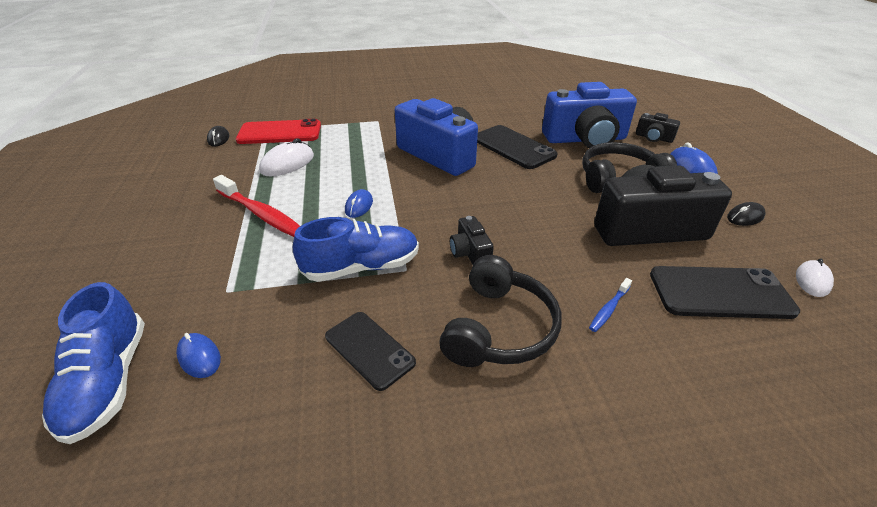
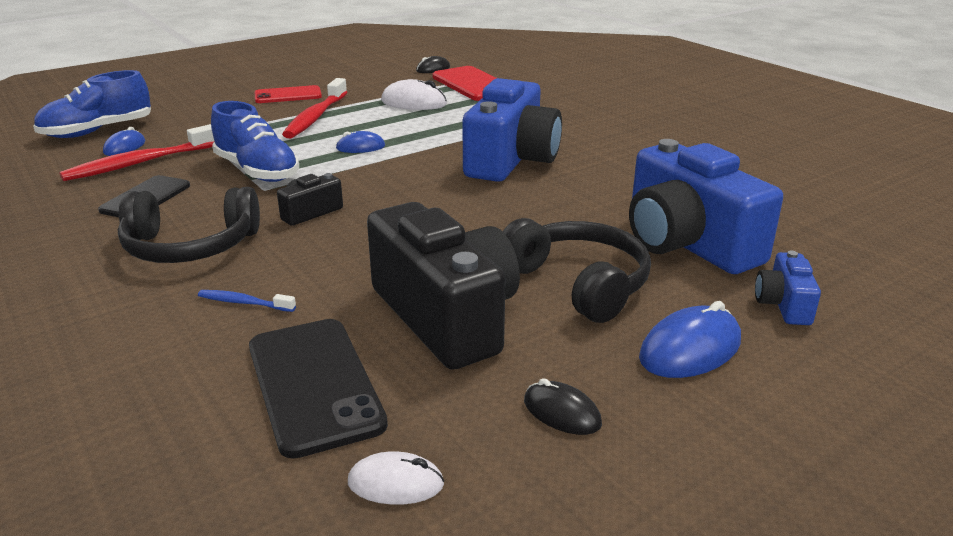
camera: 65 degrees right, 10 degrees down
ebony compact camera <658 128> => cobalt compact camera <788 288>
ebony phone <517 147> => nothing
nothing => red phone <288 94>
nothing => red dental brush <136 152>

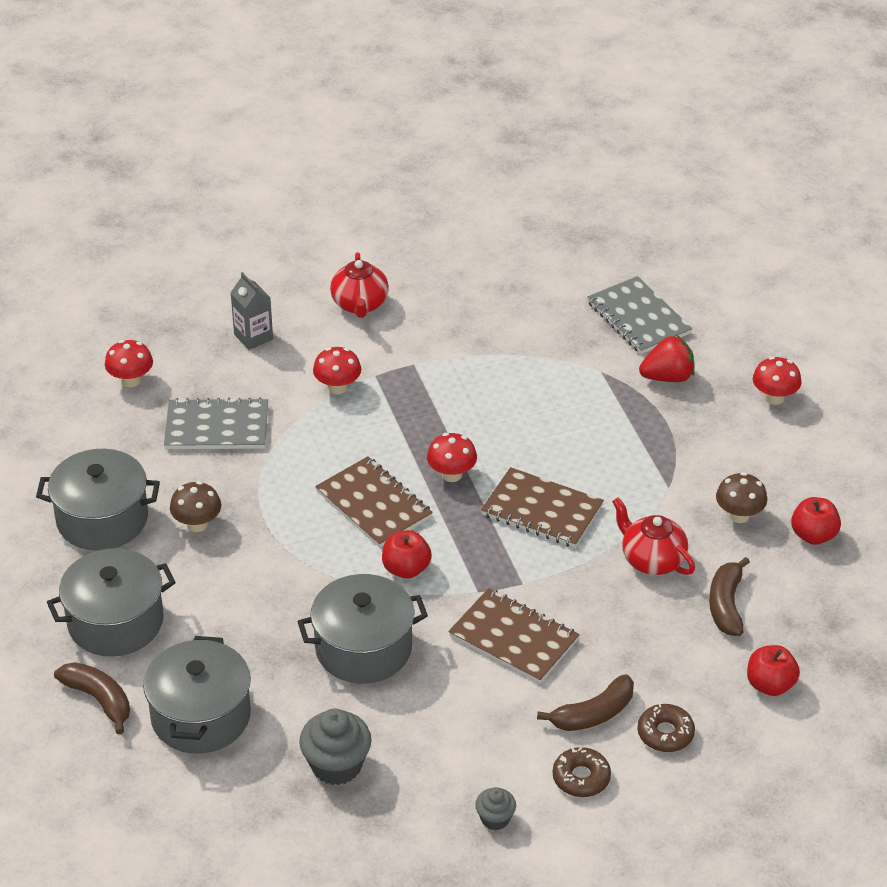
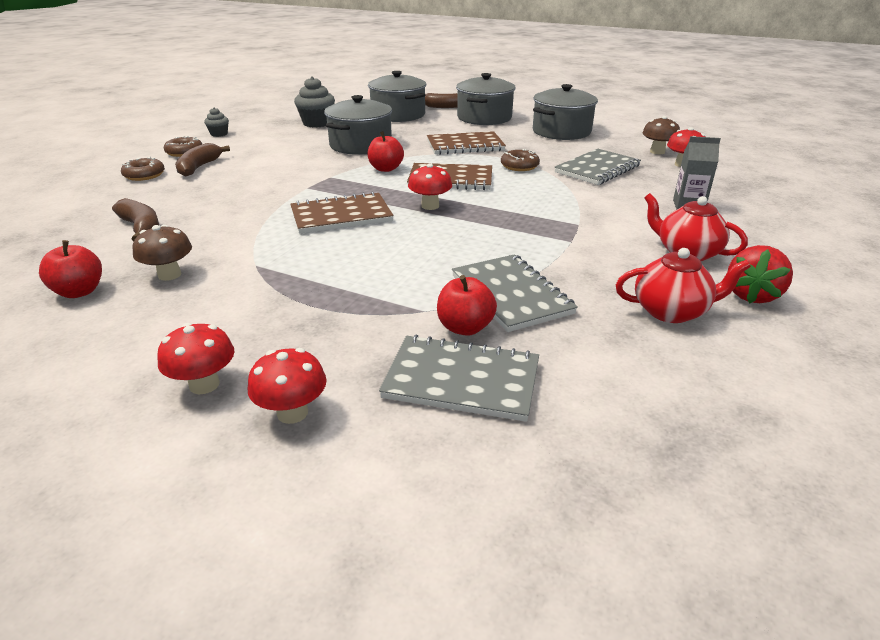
camera: 135 degrees right, 10 degrees down
red berry <666 359> => red berry <760 274>, shifted
red fungus <337 370> => red fungus <287 386>, shifted
brown fungus <195 506> => brown fungus <661 135>, shifted
red teapot <653 536> => red teapot <683 285>, shifted
brown exercise book <514 635> => brown exercise book <466 143>, shifted
red apple fruit <773 670> => red apple fruit <467 305>, shifted
nothing => brown glazed donut <520 160>
nothing => grey exercise book <515 293>

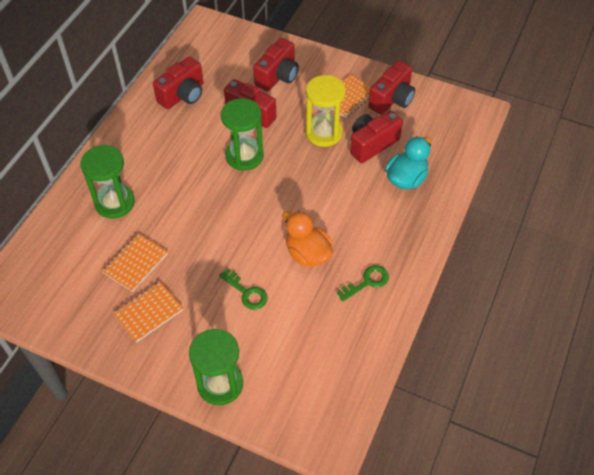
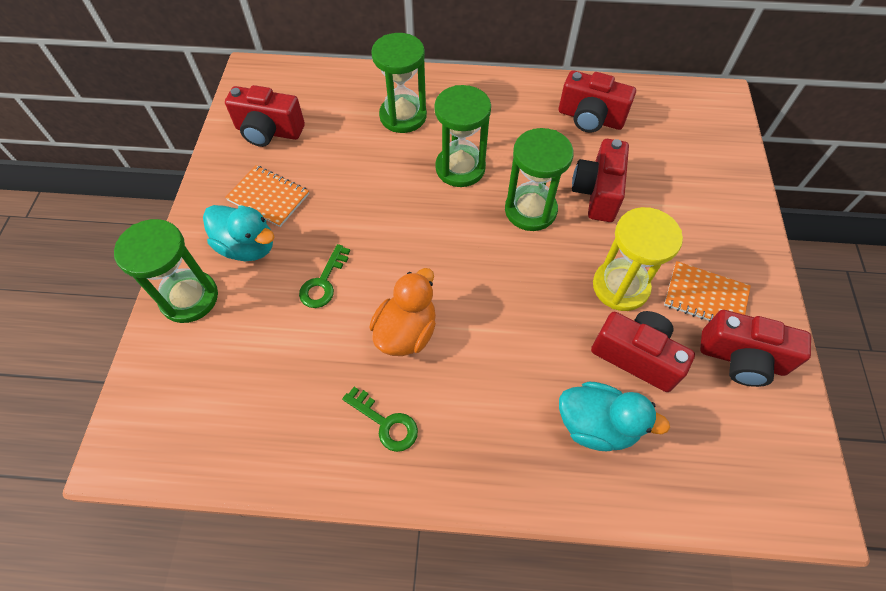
camera: 70 degrees right, 5 degrees up
red compact camera <276 65> => red compact camera <265 116>, shifted
bright orange exercise book <135 263> => nothing
nothing => green hourglass <462 136>
nothing => aqua duck <238 233>

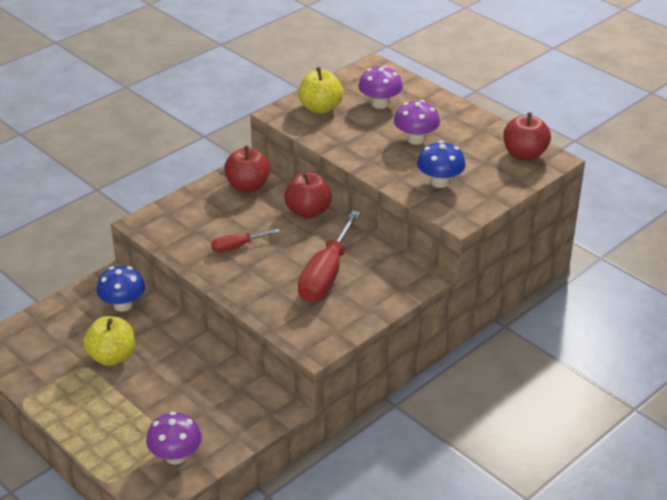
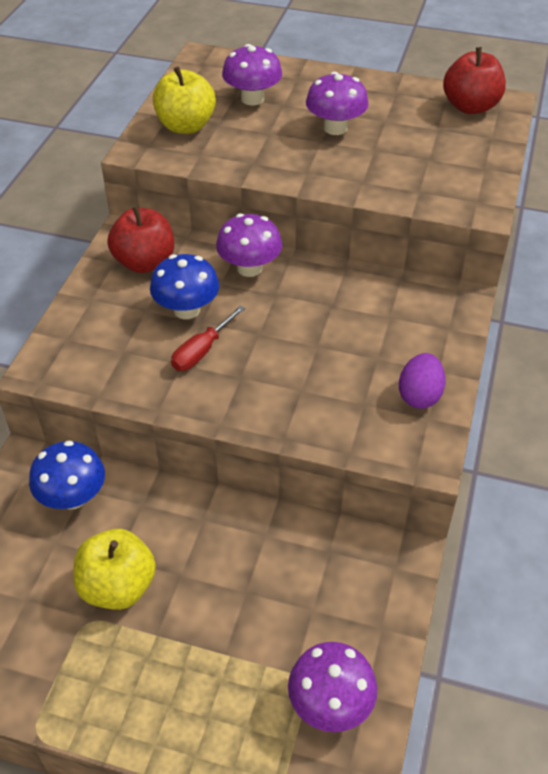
camera: 30 degrees left, 10 degrees up
cobalt fungus <441 164> => cobalt fungus <184 286>, shifted
red apple fruit <308 195> => purple fungus <249 245>
red hand screwdriver <329 256> => nothing
nothing => purple toy egg <422 381>

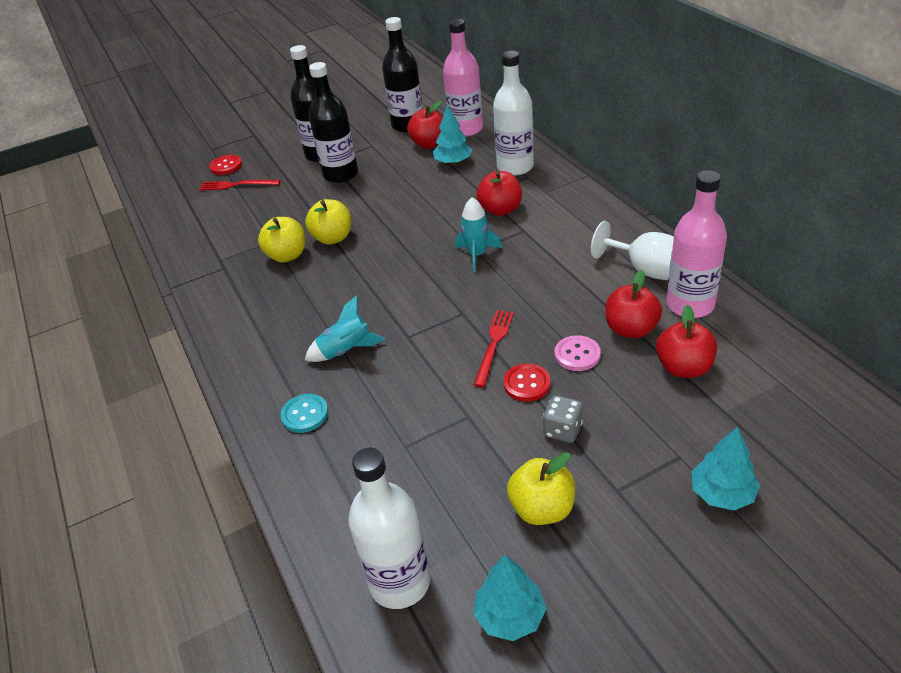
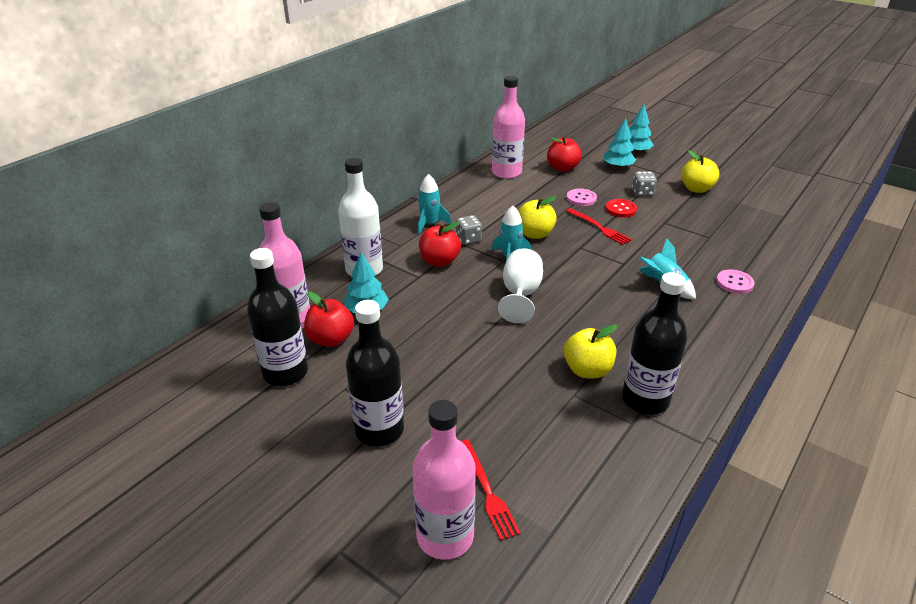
camera: 120 degrees left, 5 degrees down
ebony flask <333 122> => ebony flask <654 343>, shifted
red sewing button <225 165> => pink flask <444 480>
golden apple fruit <328 222> => golden apple fruit <537 217>, shifted
pure white wine glass <632 250> => pure white wine glass <520 285>, shifted
red apple fruit <633 304> => nothing
red fork <494 348> => red fork <599 226>, 120 degrees counterclockwise
aqua sewing button <304 413> => pink sewing button <735 282>
pure white flask <389 528> => nothing
aqua toy tree <510 598> => aqua toy tree <619 143>, shifted
nothing => aqua toy rocket <434 204>
nothing => grey die <469 230>

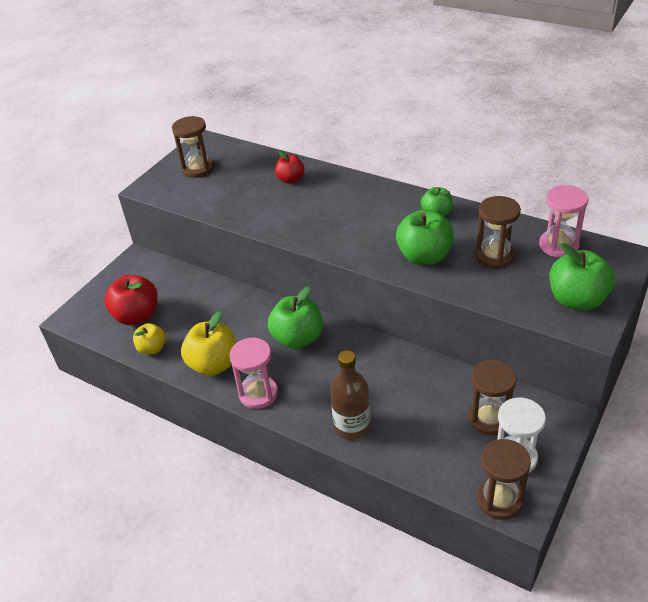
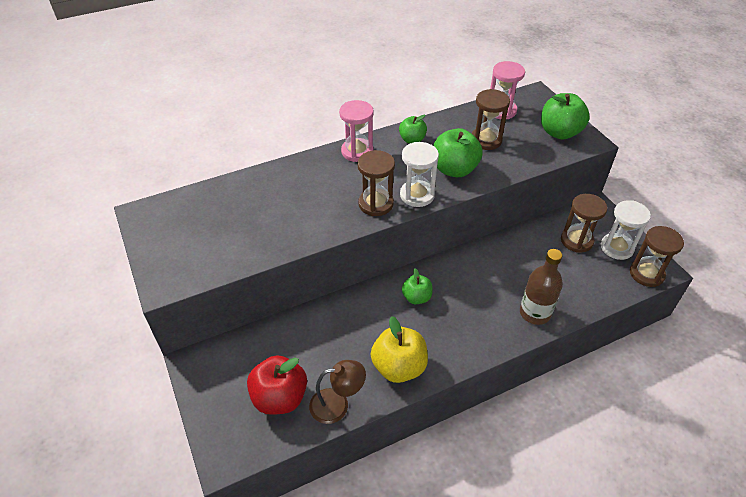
camera: 60 degrees left, 5 degrees up
brown hourglass <193 147> => brown hourglass <376 183>, shifted
red apple fruit <289 167> => nothing
green apple fruit <295 318> => green apple fruit <417 286>, x0.60
golden apple fruit <149 339> => brown desk lamp <337 392>
pink hourglass <254 373> => pink hourglass <356 131>, shifted
nothing => pure white hourglass <419 174>

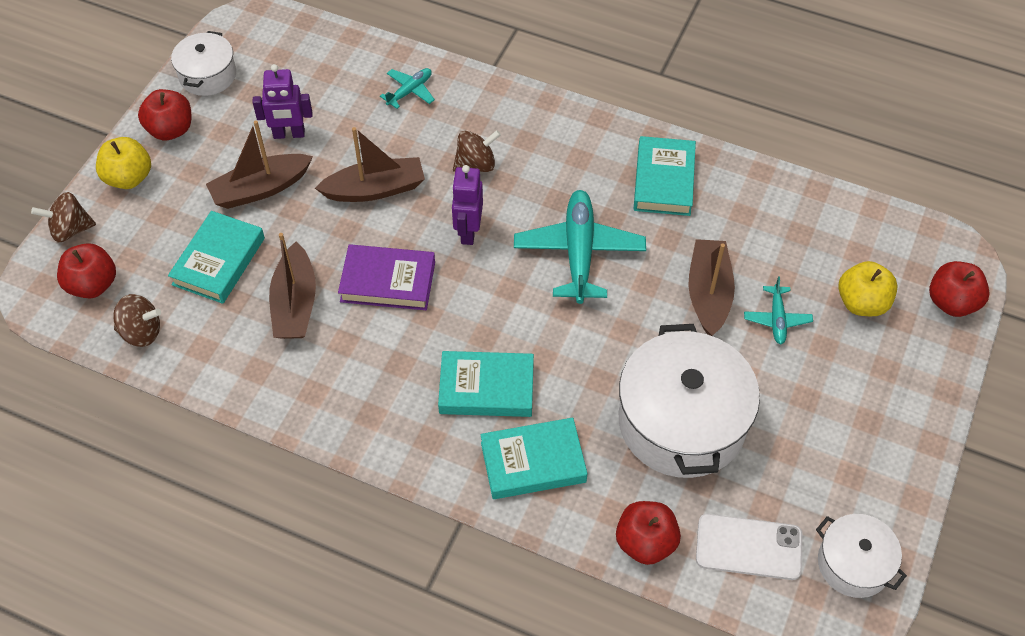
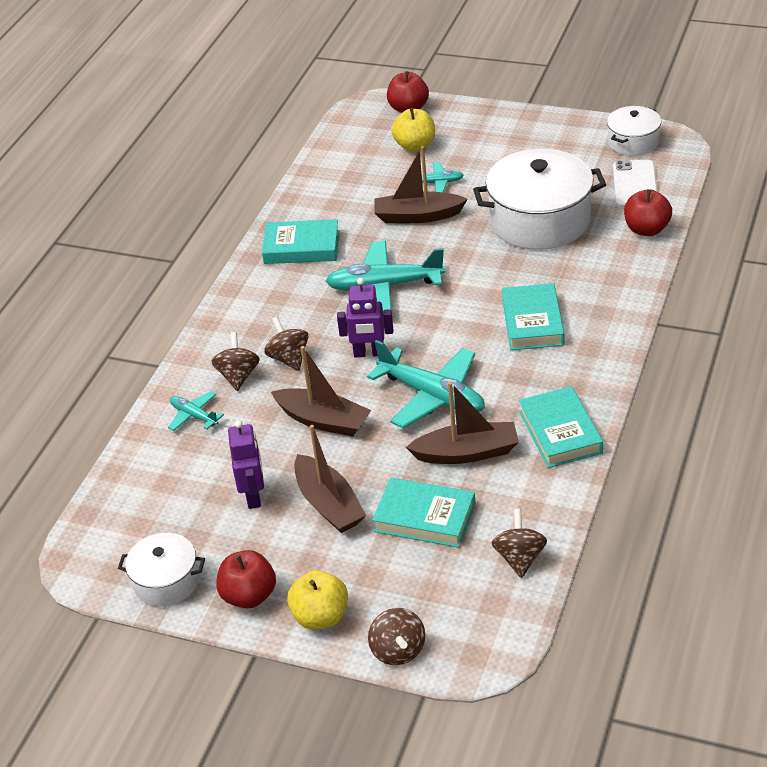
camera: 90 degrees left, 15 degrees down
brown toy boat <370 164> => brown toy boat <321 391>, 135 degrees clockwise
red apple fruit <86 270> => nothing
purple book <386 277> => aqua plane <426 384>
aqua book <534 458> => aqua book <561 427>, shifted
nothing => brown spinning top <235 361>

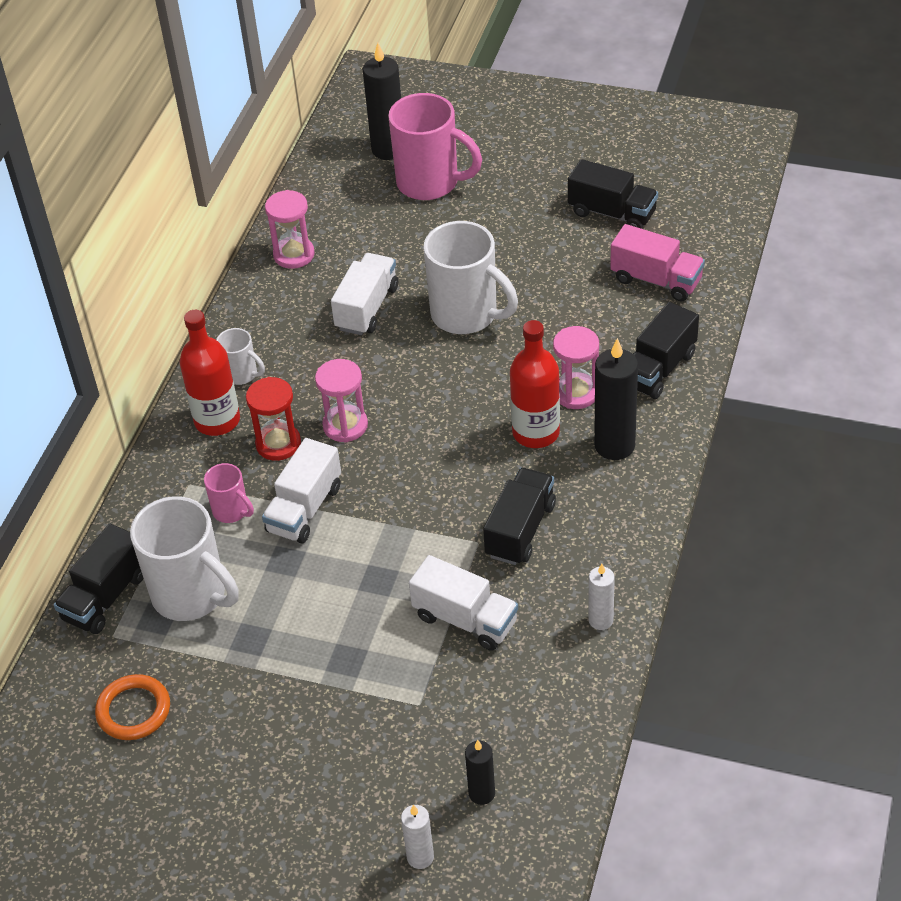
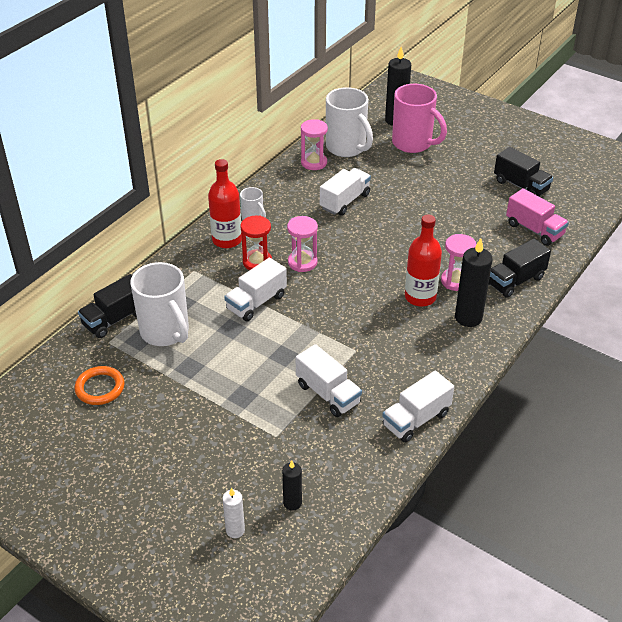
camera: 15 degrees right, 5 degrees down
pure white coffee mug <470 277> => pure white coffee mug <349 122>, shifted
pink coffee mug <229 493> => nothing
ebony toy truck <519 516> => nothing
pure white wax candle <601 597> => pure white toy truck <418 407>

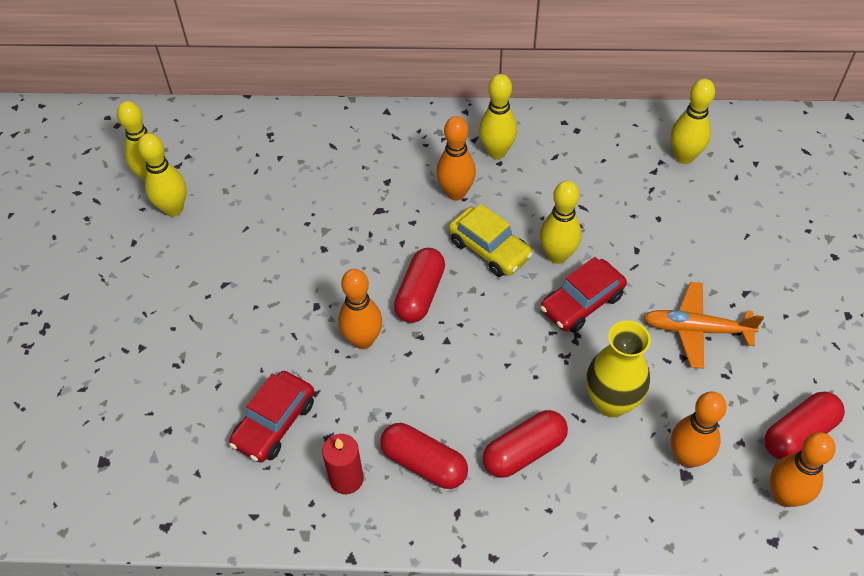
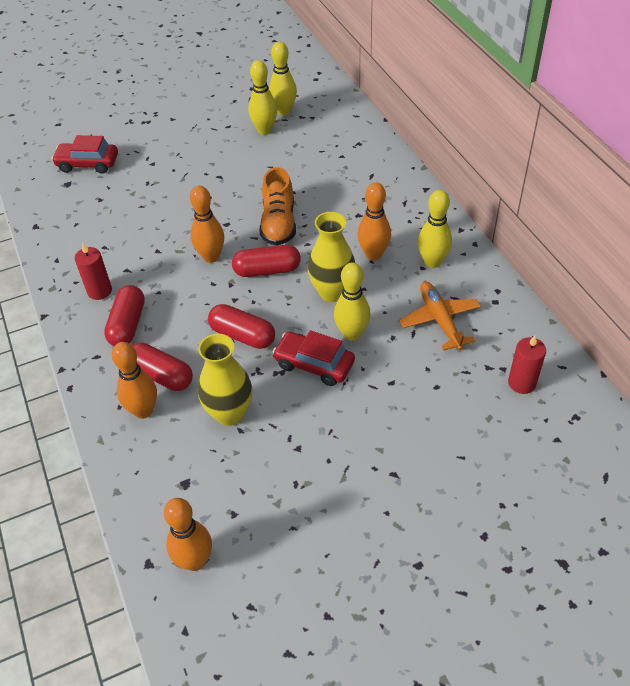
camera: 65 degrees right, 5 degrees down
golden tenpin <693 121> => red wax candle <527 364>
golden car <491 240> => golden vase <331 257>
bright orange plane <704 325> => bright orange plane <440 316>, shifted
red car <271 417> => red car <85 154>, shifted
bright orange tenpin <699 429> => bright orange tenpin <134 380>, shifted
red pill shape <804 426> => red pill shape <241 326>, shifted
nothing => bright orange sneaker <278 206>

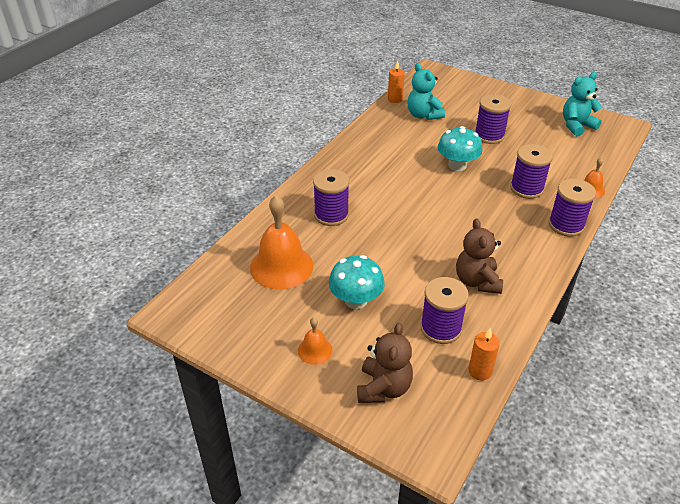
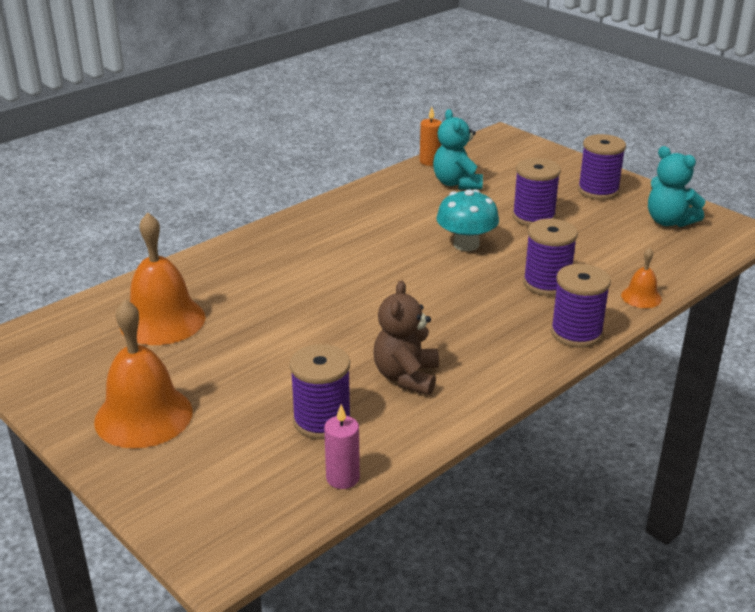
camera: 15 degrees right, 10 degrees down
aqua stuffed bear <582 104> => aqua stuffed bear <676 186>, 120 degrees counterclockwise
purple bobbin <331 197> => purple bobbin <602 167>, shifted
aqua fungus <356 282> => nothing
bright orange bell <315 341> => bright orange bell <143 374>, x2.06
brown stuffed bear <385 363> => nothing
bright orange wax candle <484 354> => pink wax candle <342 446>

